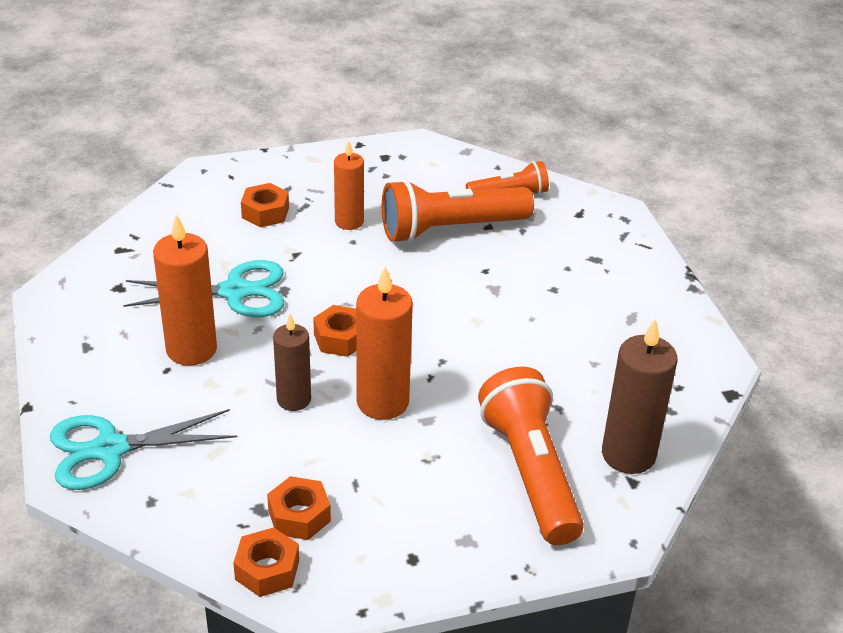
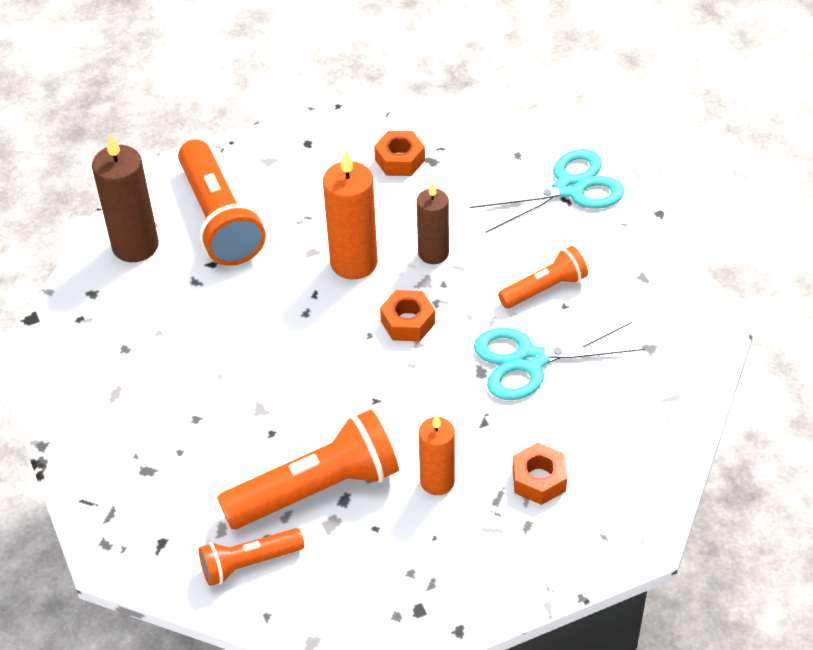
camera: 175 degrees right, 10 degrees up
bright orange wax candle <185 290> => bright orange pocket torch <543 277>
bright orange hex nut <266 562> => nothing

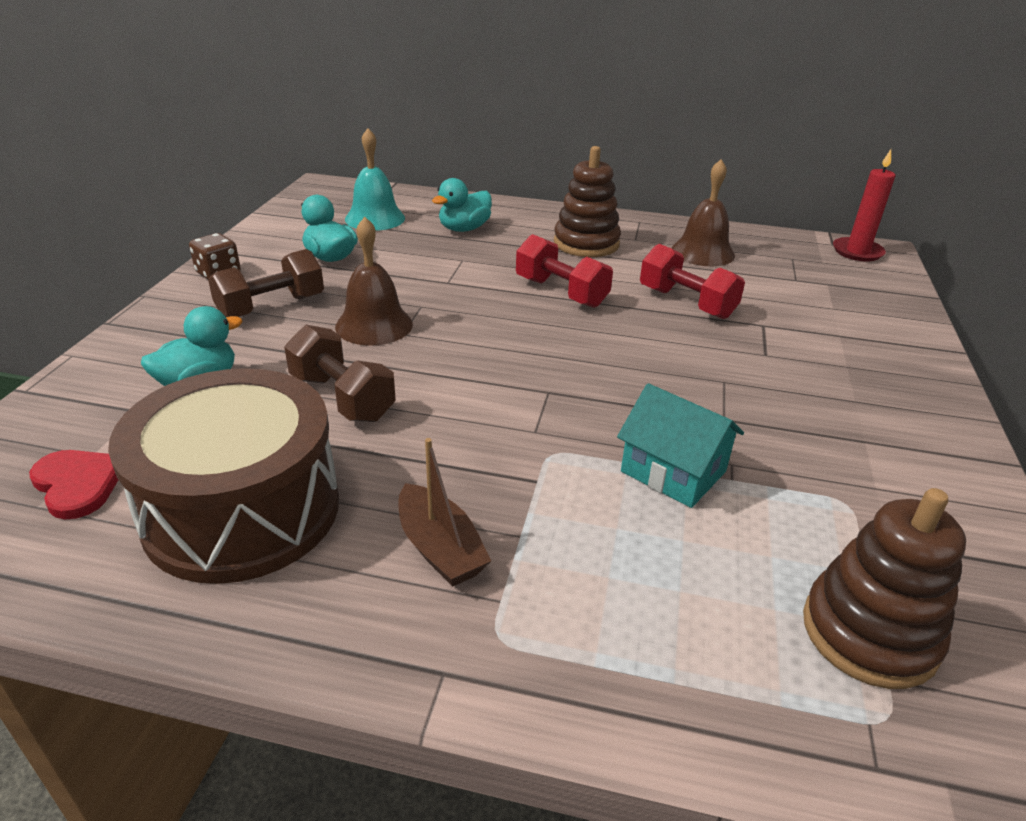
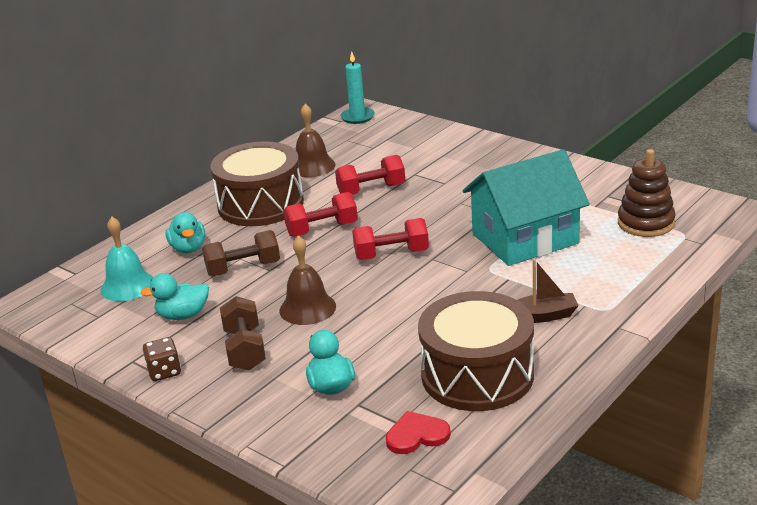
camera: 60 degrees left, 5 degrees down
brown stacking toy <587 201> => brown snare drum <257 183>
red wax candle <864 205> => aqua wax candle <357 87>
brown free weight <340 373> => brown free weight <241 253>, shifted
aqua cottage <680 445> => aqua cottage <526 207>, x1.86
nothing => red free weight <390 239>

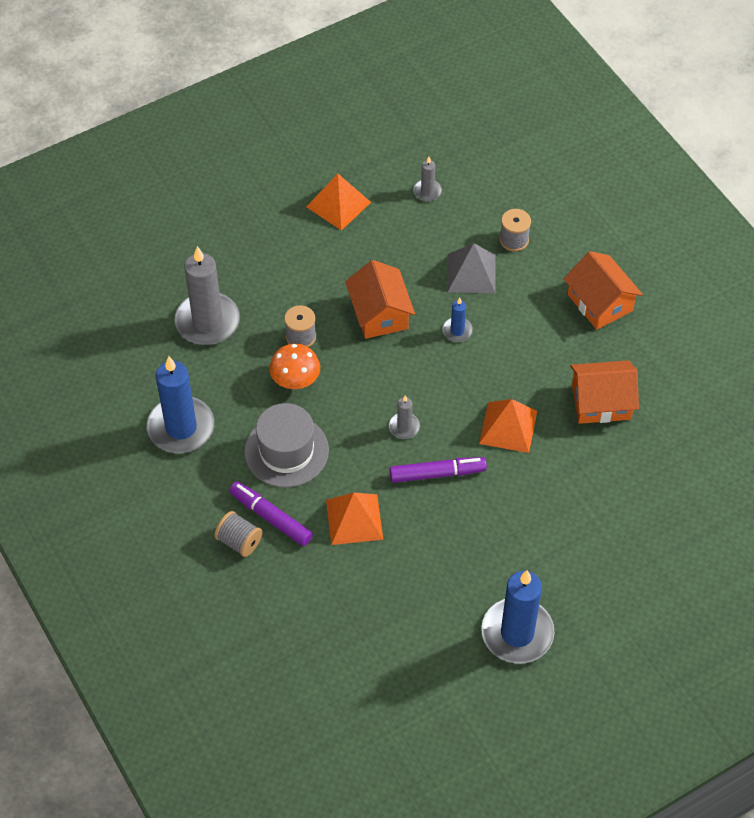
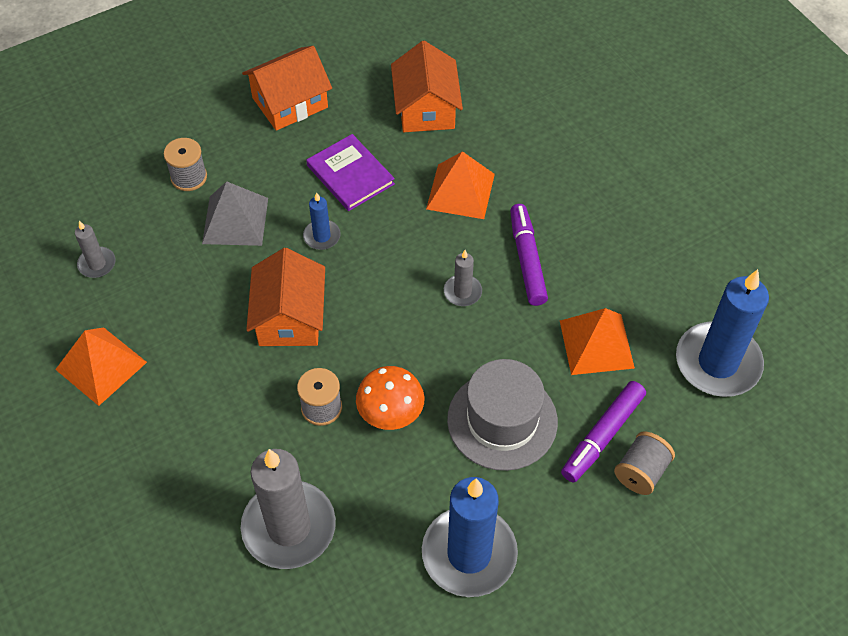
camera: 90 degrees left, 0 degrees up
bright orange cottage <380 299> => bright orange cottage <285 297>, 75 degrees counterclockwise
cobalt wax candle <517 617> => cobalt wax candle <722 333>, shifted
nothing => purple book <350 172>

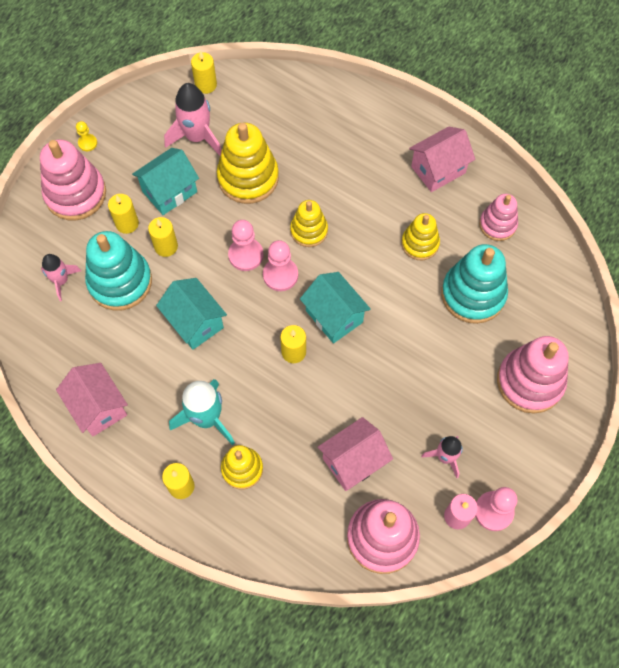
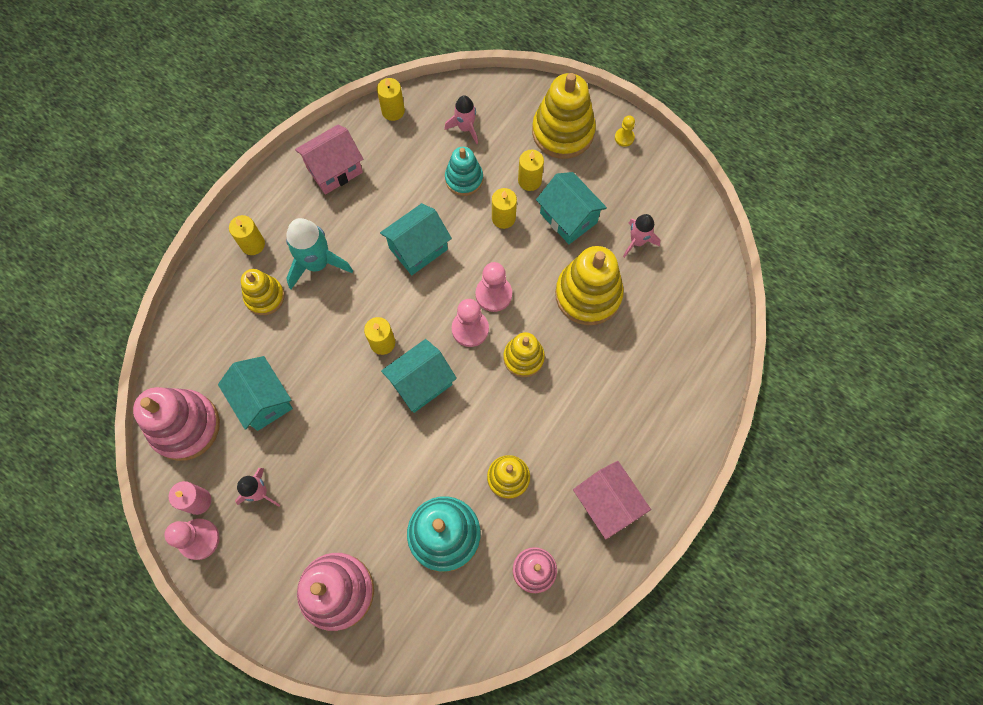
camera: 90 degrees right, 5 degrees up
golden wax candle <204 72> => golden wax candle <391 99>, shifted
pink toy rocket <193 119> => pink toy rocket <642 236>, x0.61
pink stacking toy <73 179> => golden stacking toy <564 116>
aqua stacking toy <118 271> => aqua stacking toy <464 171>, x0.60
pink cottage <355 454> => aqua cottage <255 393>

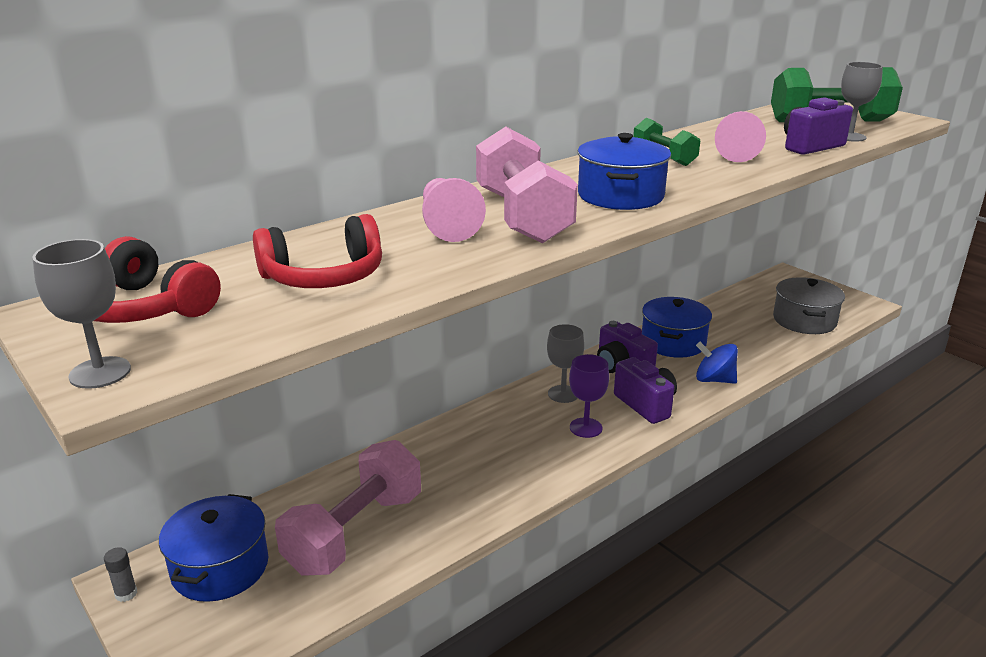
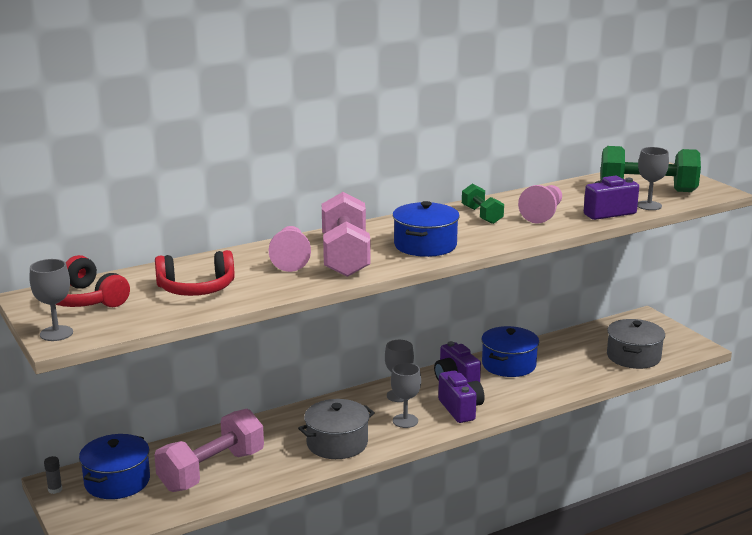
camera: 10 degrees right, 5 degrees down
cobalt spinning top <717 363> => nothing
purple wine glass <589 396> => grey wine glass <406 395>
nothing => grey pot <336 429>

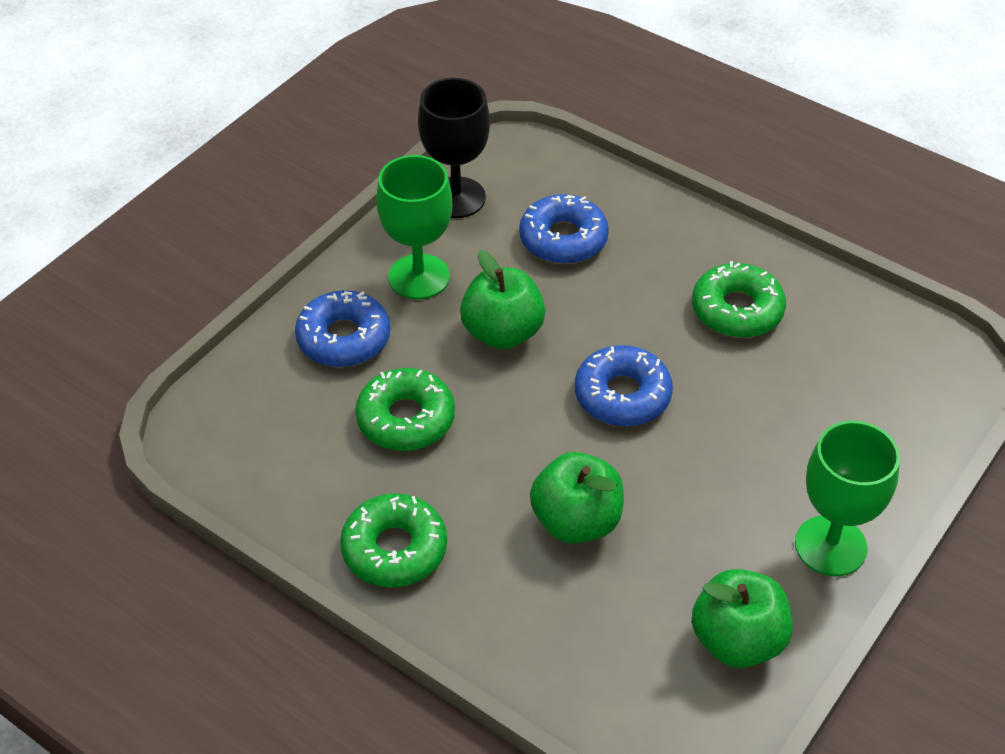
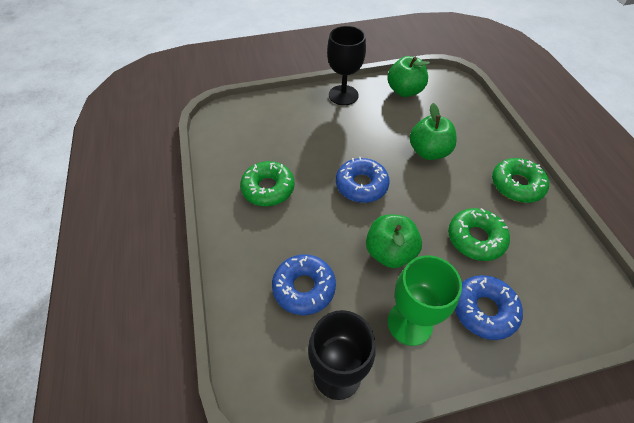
camera: 140 degrees left, 5 degrees up
green wine glass <847 498> => ebony wine glass <346 65>

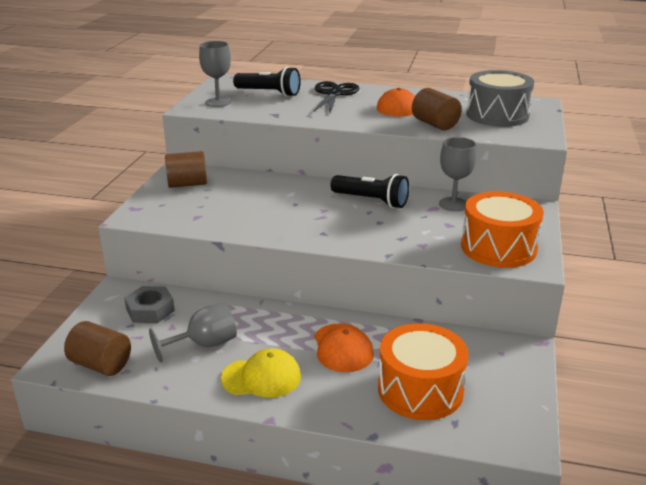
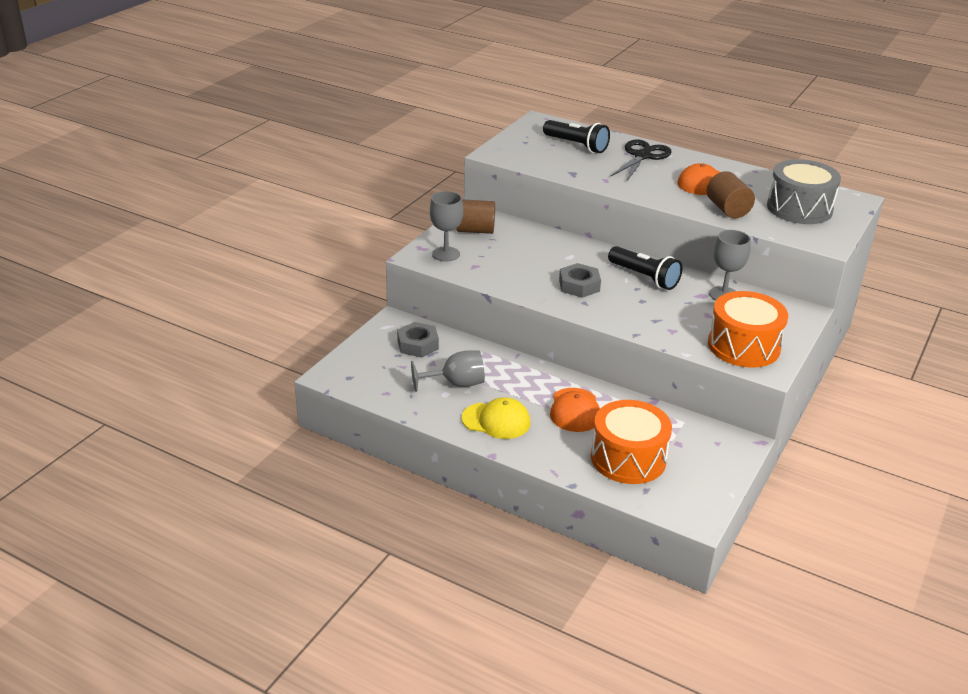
camera: 15 degrees right, 5 degrees up
grey wine glass <215 74> => grey wine glass <446 226>, shifted
brown cylinder shape <97 348> => nothing
nothing => grey hex nut <580 280>

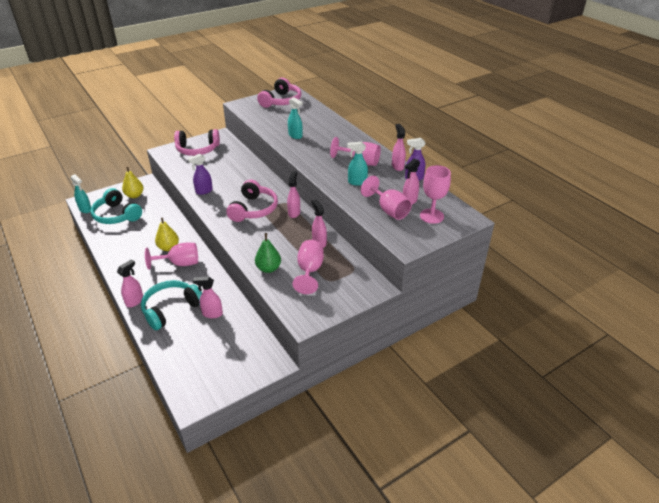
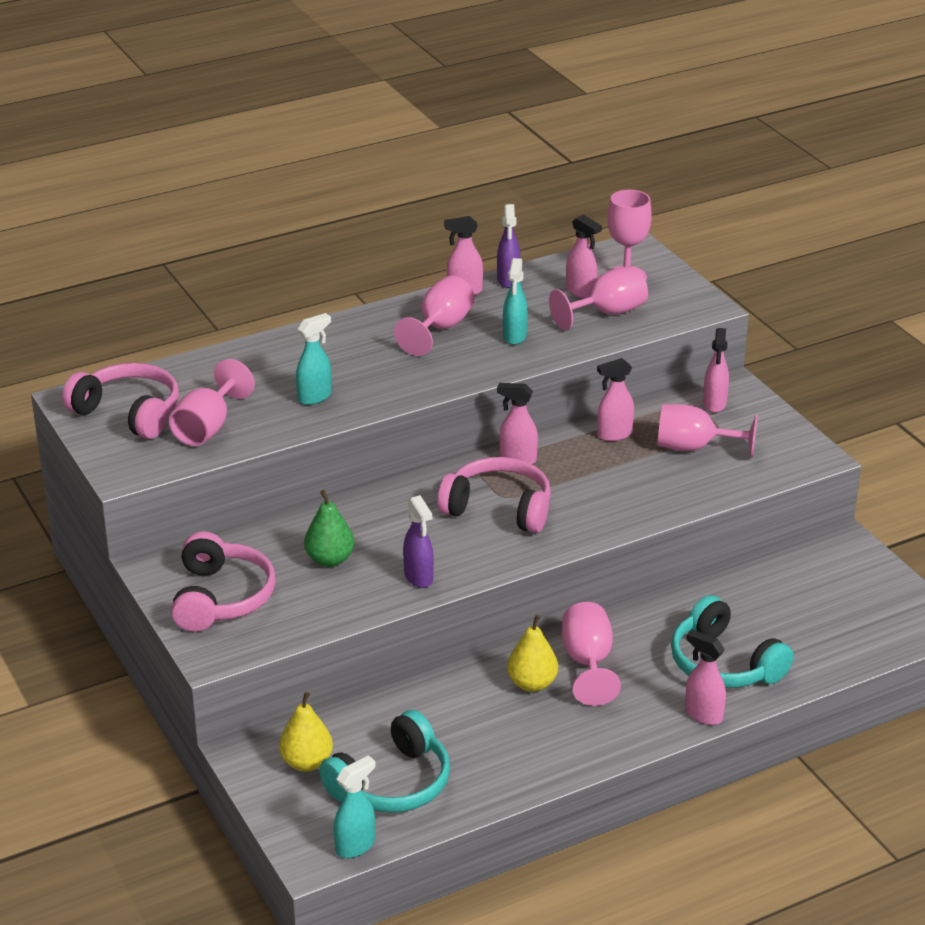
camera: 85 degrees left, 5 degrees down
green pear <268 253> => green pear <329 528>, shifted
pink sprayer <208 297> => pink sprayer <716 370>, shifted
nothing => pink wine glass <212 402>

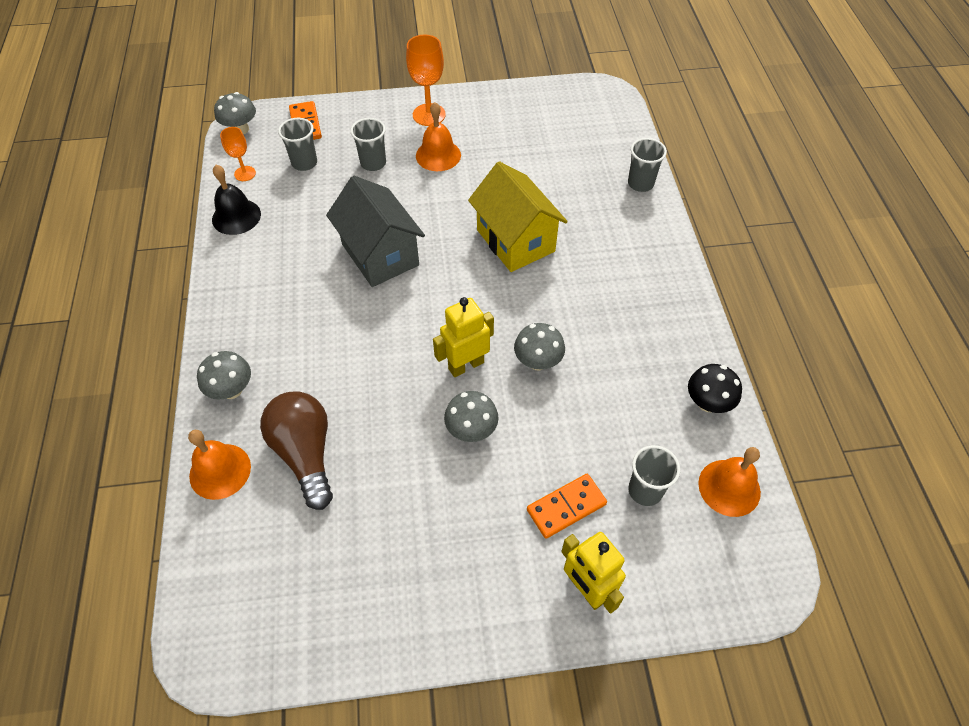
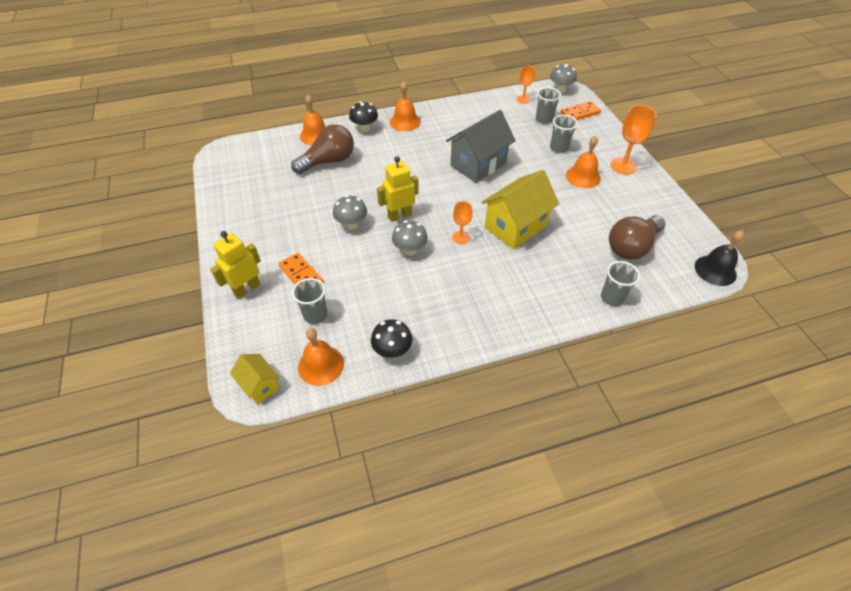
camera: 80 degrees right, 5 degrees down
ebony bell <236 200> => ebony bell <719 258>, shifted
golden robot figure <463 337> => golden robot figure <398 189>, 75 degrees counterclockwise
grey fungus <224 375> => ebony fungus <363 116>
nothing => bright orange bell <405 106>
nothing => bright orange wine glass <462 222>
nothing => brown lightbulb <637 237>
nothing => golden cottage <255 379>

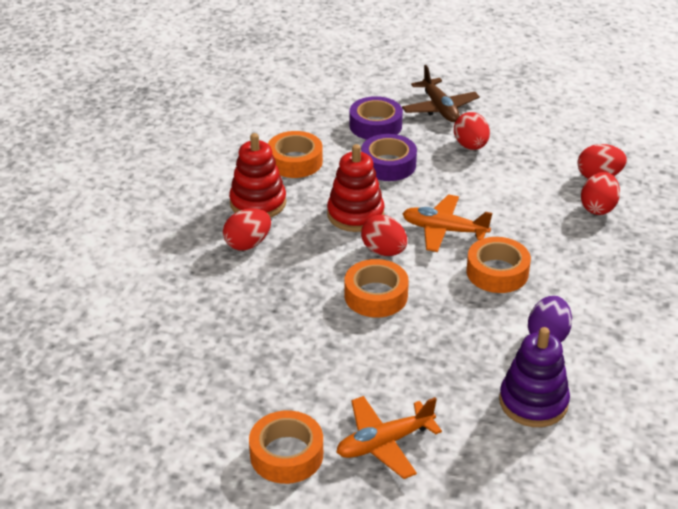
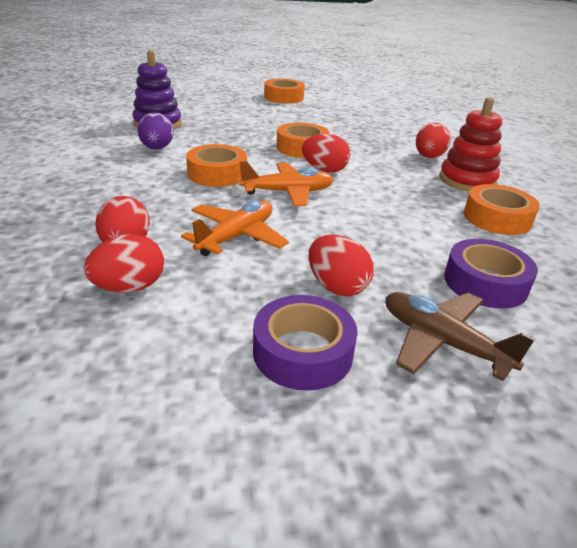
camera: 150 degrees right, 5 degrees down
purple tape <389 157> => purple tape <305 343>, shifted
red stacking toy <355 188> => nothing
bright orange plane <389 437> => bright orange plane <235 228>, shifted

